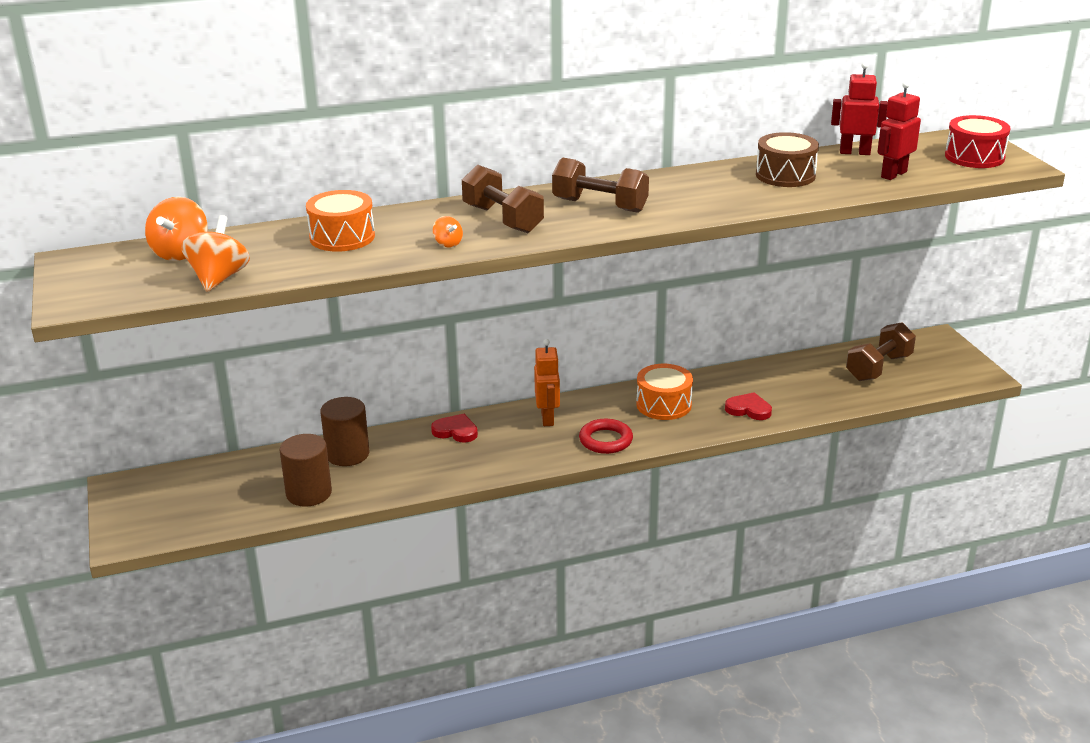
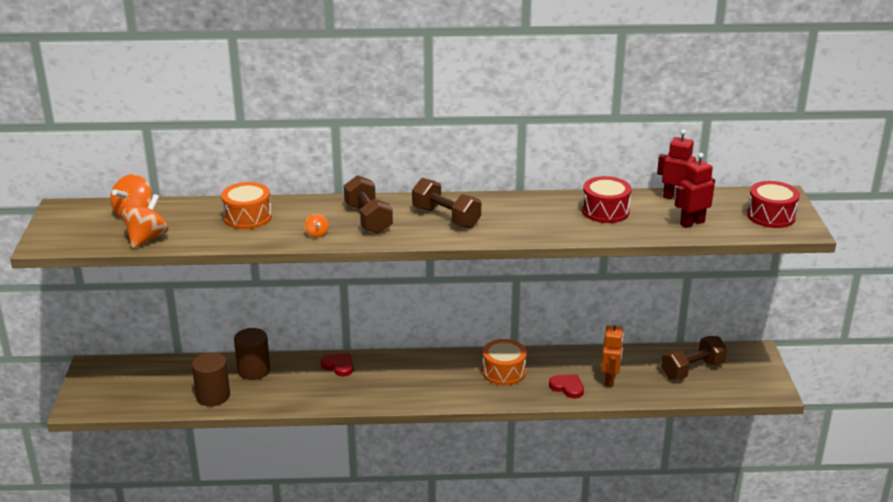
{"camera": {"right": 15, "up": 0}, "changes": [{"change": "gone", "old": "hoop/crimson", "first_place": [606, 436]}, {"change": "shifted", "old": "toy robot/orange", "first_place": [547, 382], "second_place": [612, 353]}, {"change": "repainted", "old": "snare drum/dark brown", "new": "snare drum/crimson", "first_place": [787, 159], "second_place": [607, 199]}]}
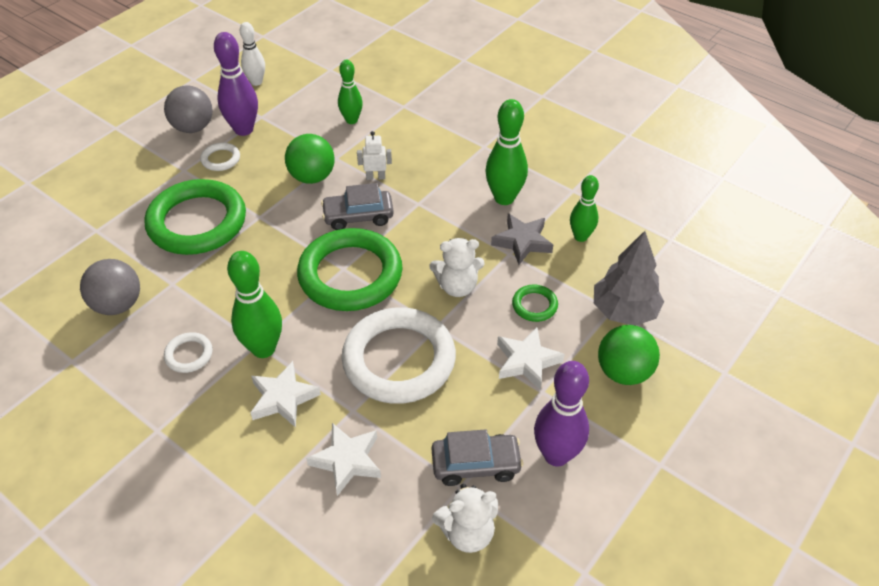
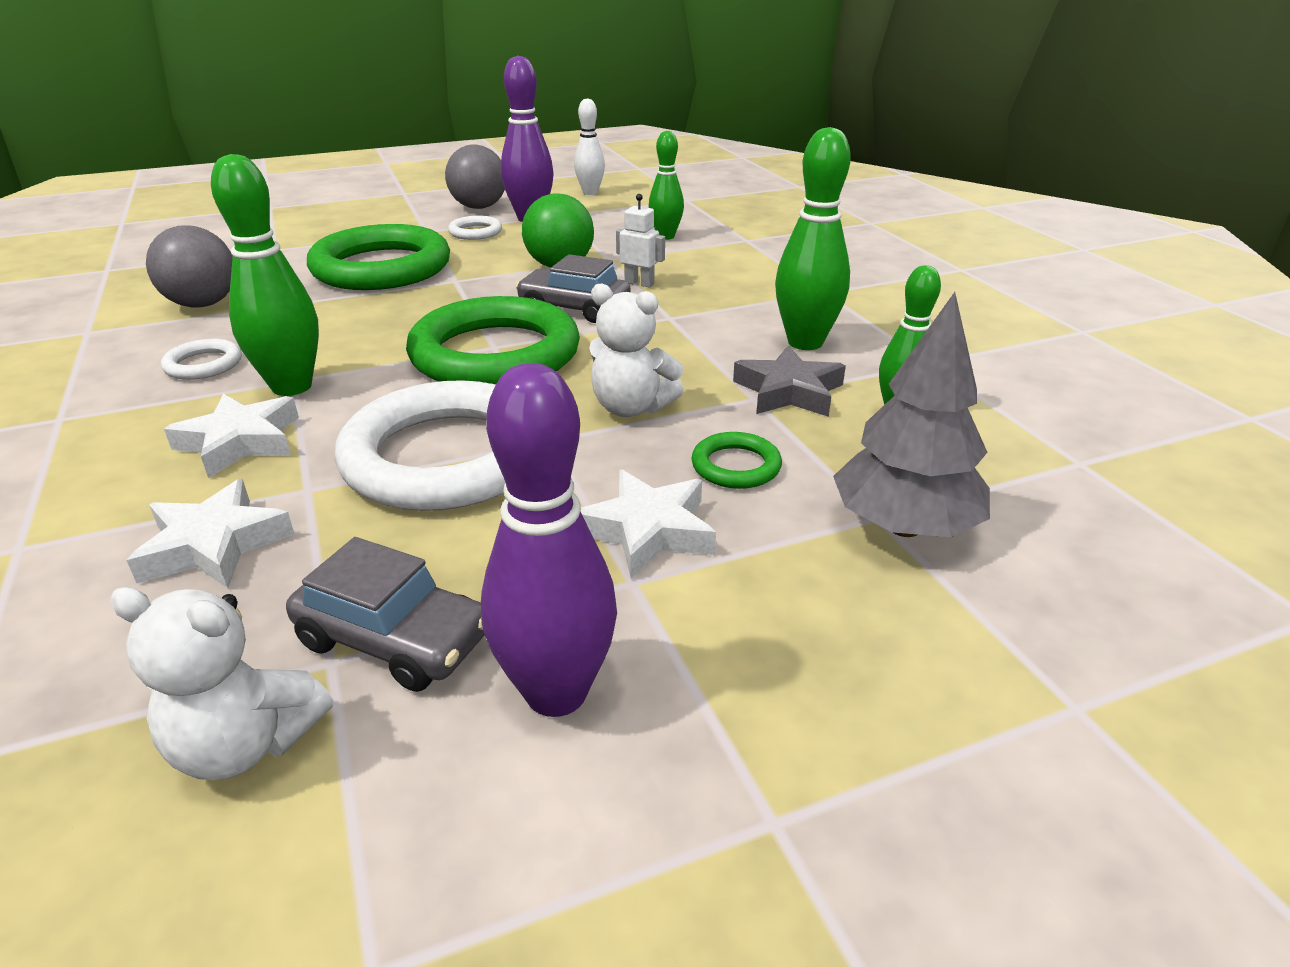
{"camera": {"right": 30, "up": -15}, "changes": [{"change": "gone", "old": "play ball/leaf-green", "first_place": [629, 355]}]}
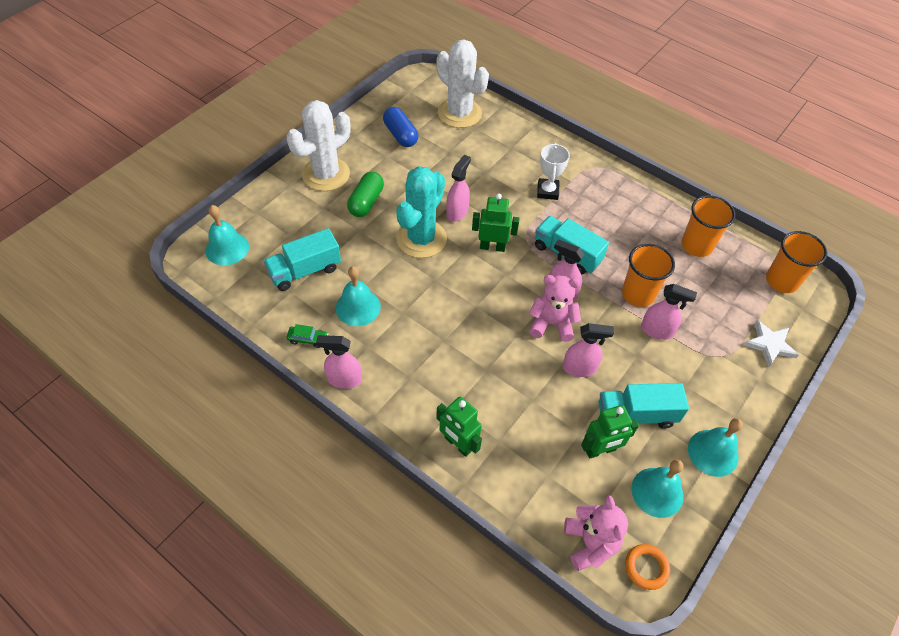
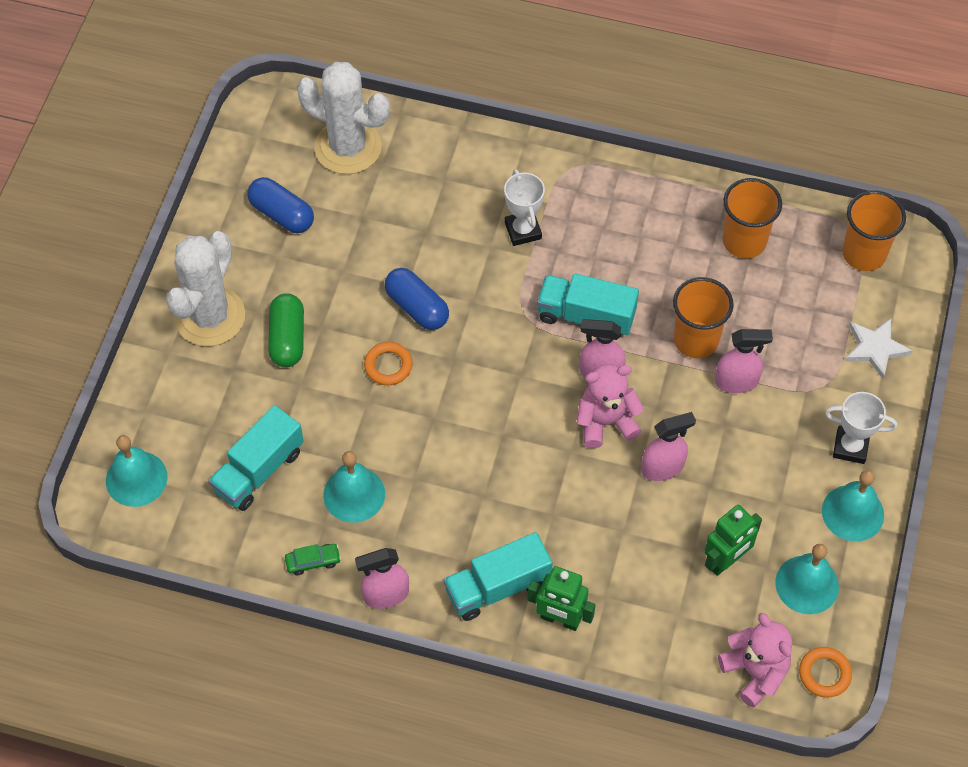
{"camera": {"right": -20, "up": 5}, "changes": [{"change": "gone", "old": "toy robot/leaf-green", "first_place": [496, 223]}, {"change": "new", "new": "prize cup/snow-white", "second_place": [861, 428]}, {"change": "shifted", "old": "lorry/aqua", "first_place": [643, 406], "second_place": [498, 576]}, {"change": "swapped", "old": "saguaro cactus/aqua", "new": "hoop/orange", "first_place": [421, 212], "second_place": [388, 363]}, {"change": "swapped", "old": "sprayer/rosy", "new": "pill/blue", "first_place": [458, 188], "second_place": [417, 299]}]}
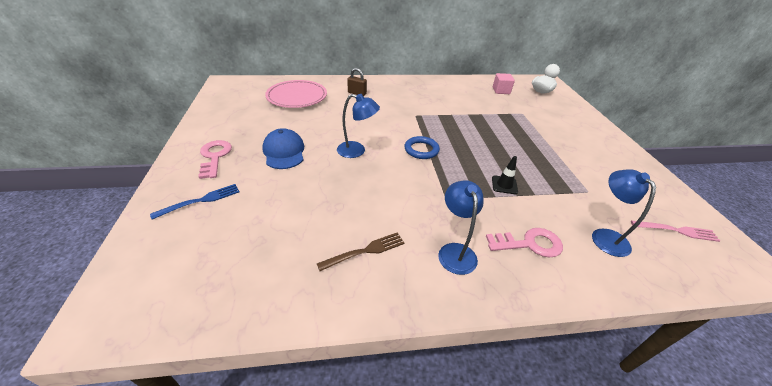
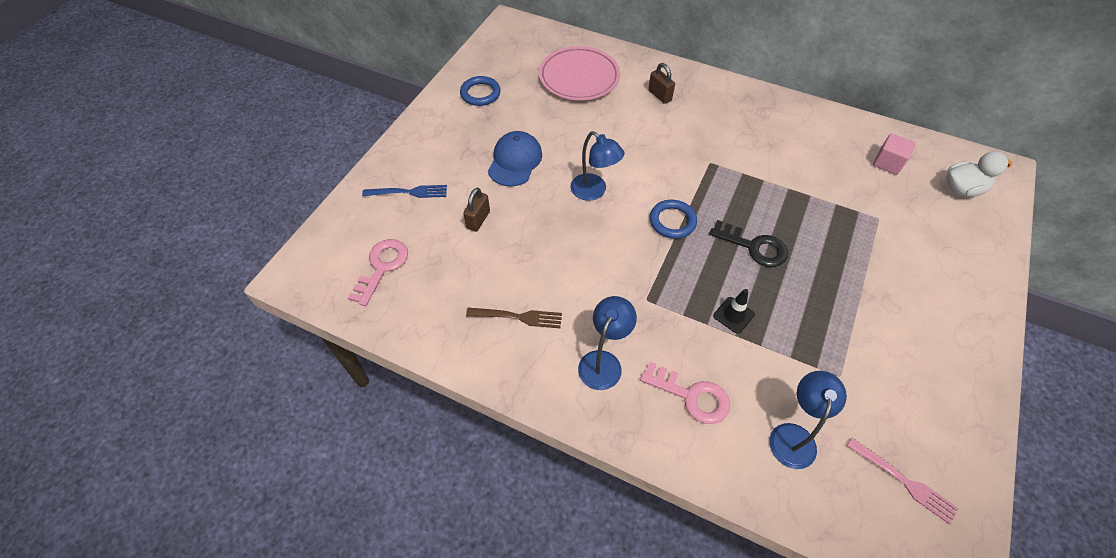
{"camera": {"right": 35, "up": 15}, "changes": [{"change": "new", "new": "hoop/blue", "second_place": [480, 91]}, {"change": "new", "new": "padlock/dark brown", "second_place": [476, 210]}, {"change": "new", "new": "key/black", "second_place": [748, 243]}, {"change": "shifted", "old": "key/rosy", "first_place": [215, 159], "second_place": [378, 272]}]}
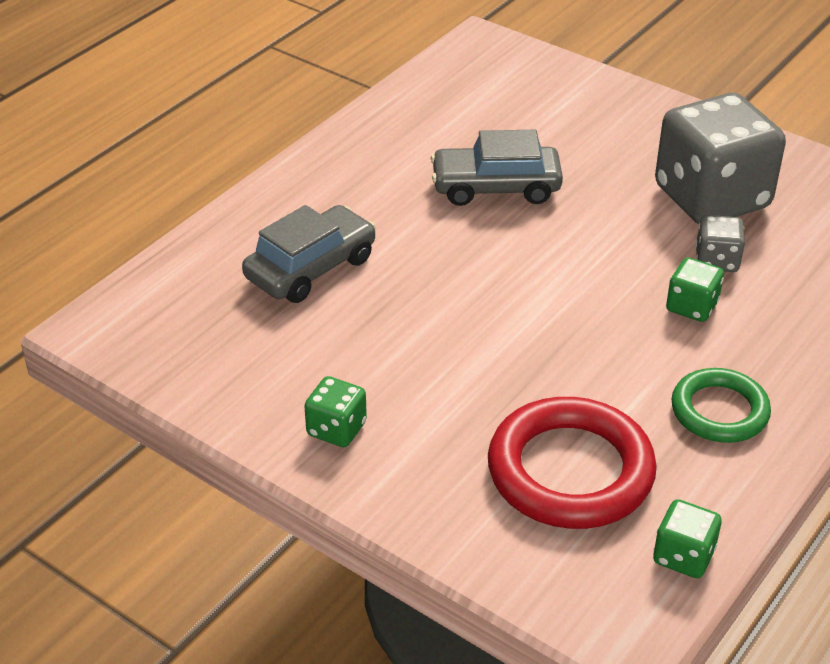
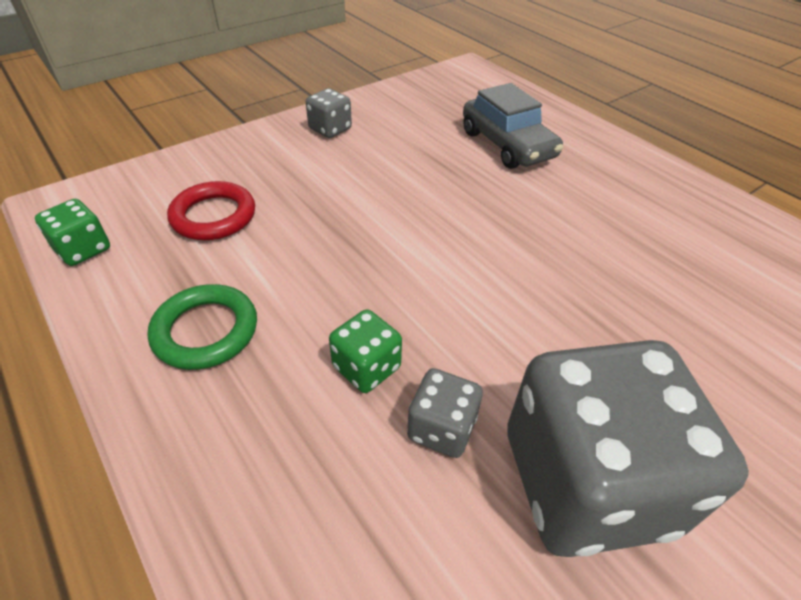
{"camera": {"right": 105, "up": 5}, "changes": [{"change": "gone", "old": "automobile/gray", "first_place": [497, 168]}, {"change": "repainted", "old": "dice/leaf-green", "new": "dice/gray", "first_place": [335, 411], "second_place": [329, 113]}, {"change": "scaled", "old": "hoop/crimson", "first_place": [572, 463], "second_place": [211, 210], "factor": 0.61}]}
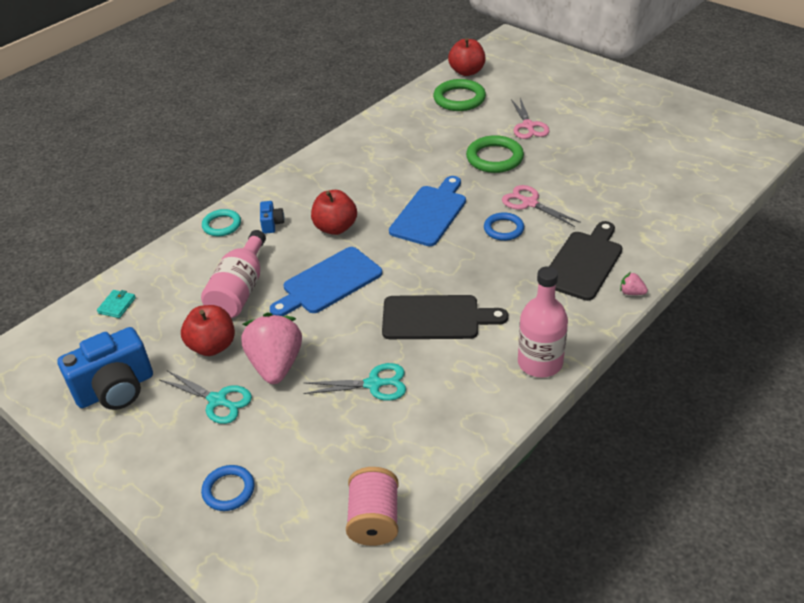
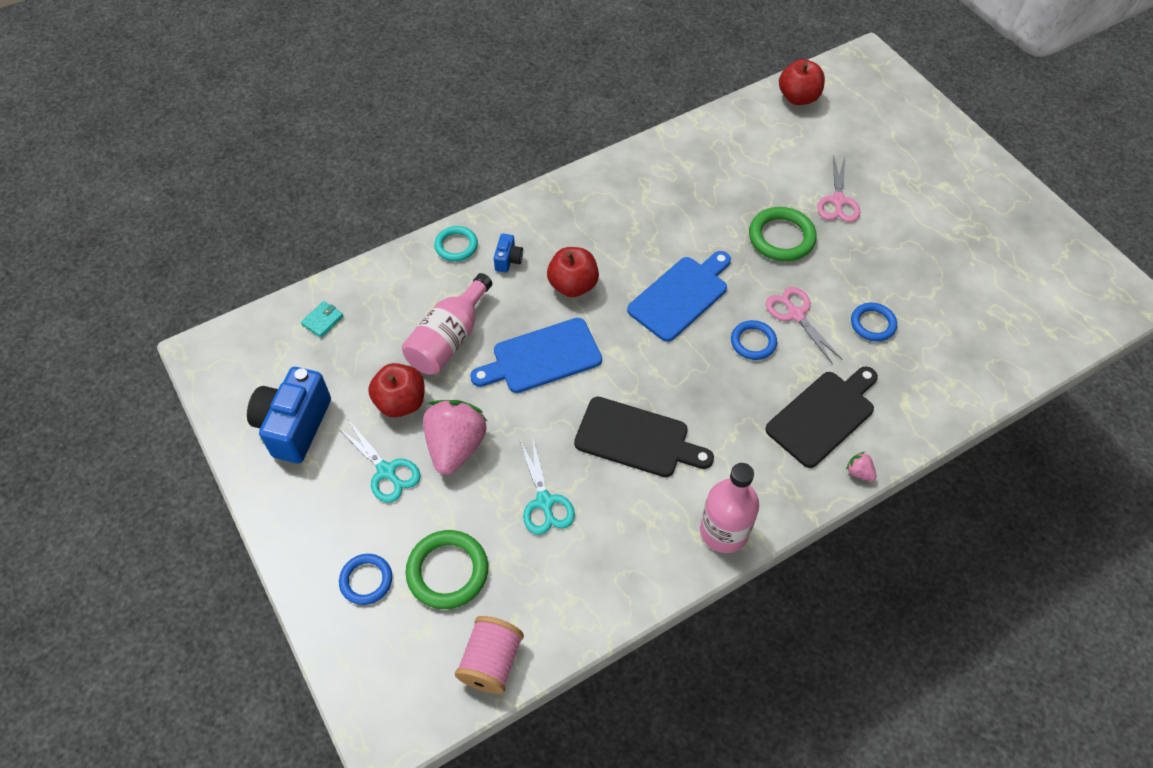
{"camera": {"right": 15, "up": 15}, "changes": [{"change": "new", "new": "hoop/blue", "second_place": [874, 322]}, {"change": "shifted", "old": "hoop/leaf-green", "first_place": [459, 95], "second_place": [447, 569]}, {"change": "rotated", "old": "camera/blue", "first_place": [105, 368], "second_place": [289, 415], "degrees": 120}, {"change": "rotated", "old": "shears/aqua", "first_place": [355, 382], "second_place": [547, 485], "degrees": 60}]}
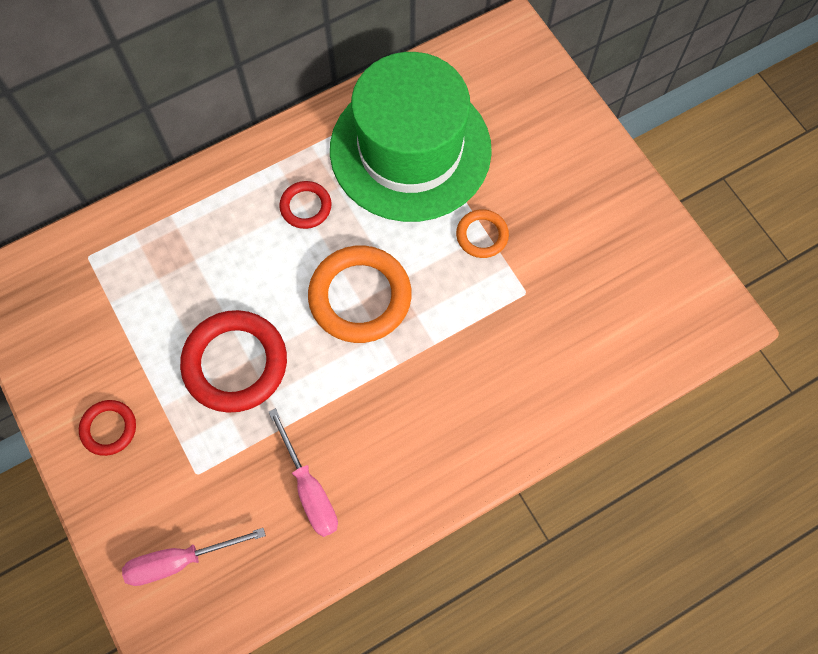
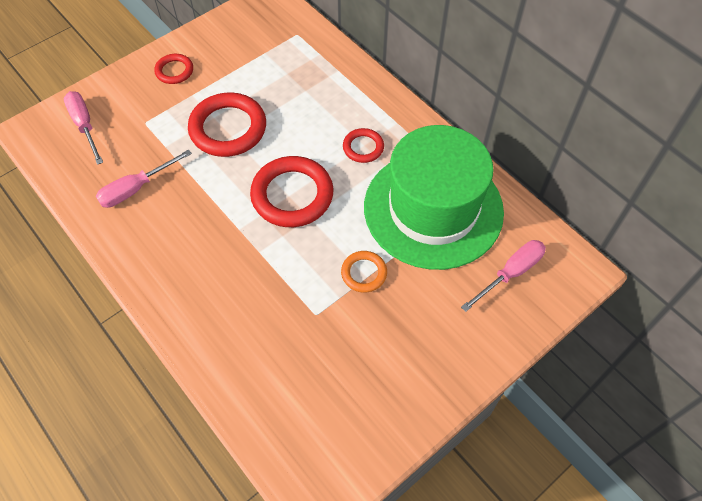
{"camera": {"right": 80, "up": -10}, "changes": [{"change": "new", "new": "flat screwdriver/rosy", "second_place": [503, 276]}, {"change": "repainted", "old": "hoop/orange", "new": "hoop/crimson", "first_place": [360, 294], "second_place": [291, 191]}]}
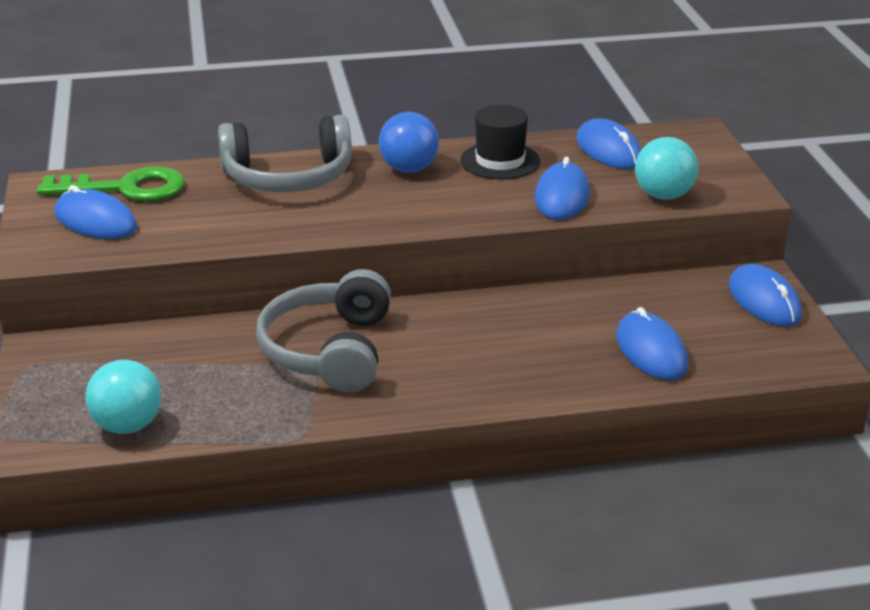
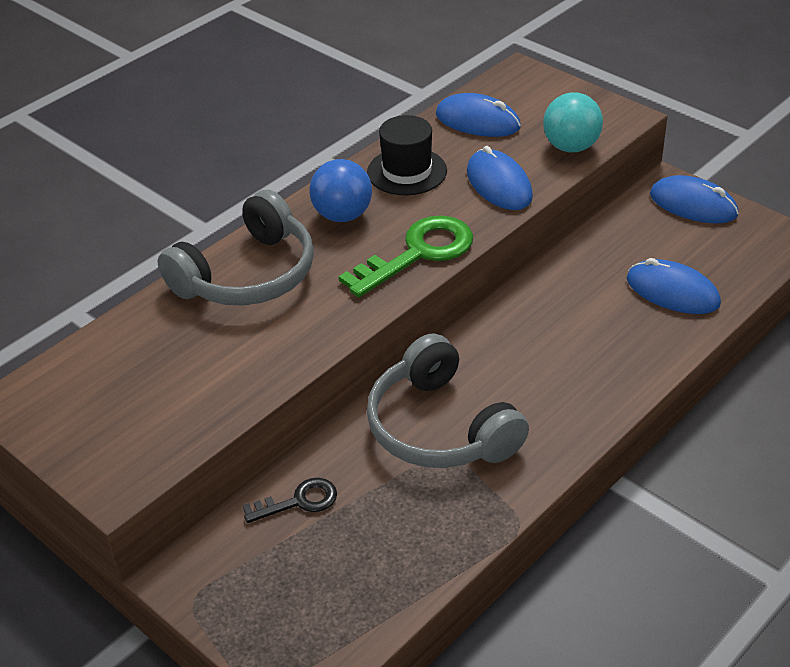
{"camera": {"right": -35, "up": 10}, "changes": [{"change": "gone", "old": "PC mouse/blue", "first_place": [95, 212]}, {"change": "gone", "old": "play ball/aqua", "first_place": [123, 397]}, {"change": "new", "new": "key/black", "second_place": [289, 500]}, {"change": "shifted", "old": "key/leaf-green", "first_place": [111, 183], "second_place": [406, 256]}]}
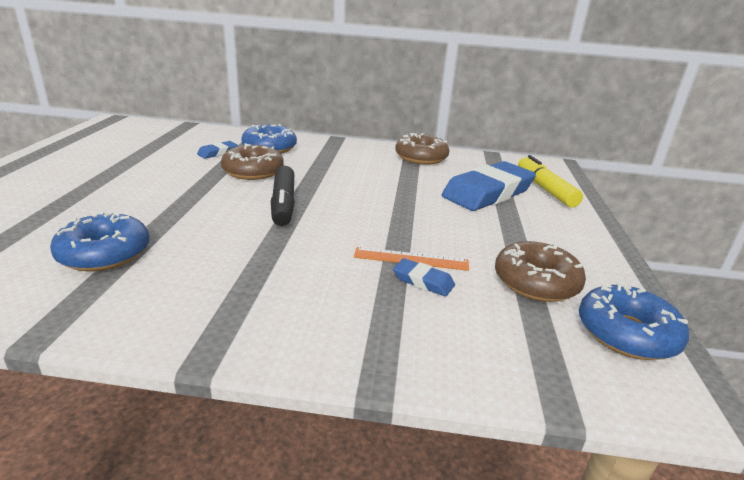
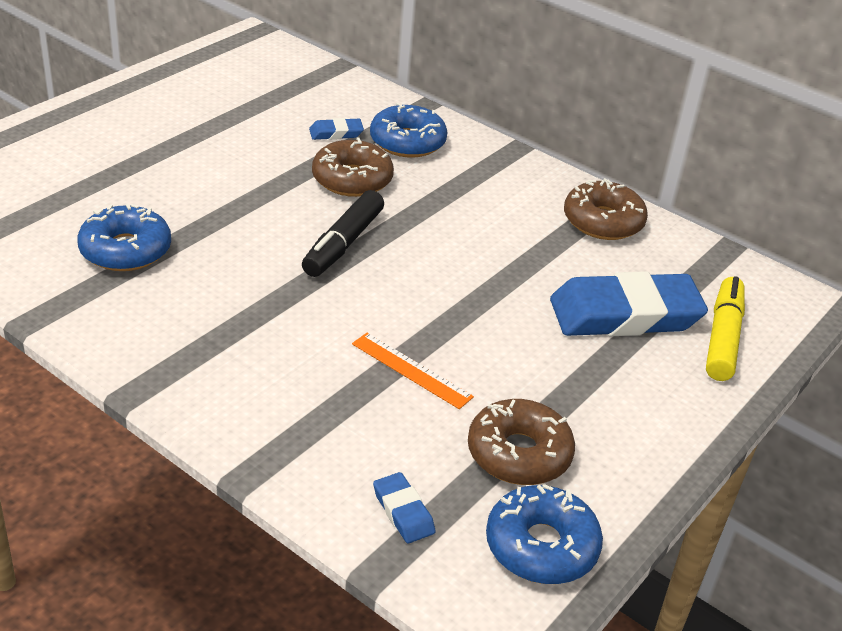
{"camera": {"right": 30, "up": 10}, "changes": [{"change": "shifted", "old": "gum eraser/blue", "first_place": [424, 277], "second_place": [404, 507]}]}
